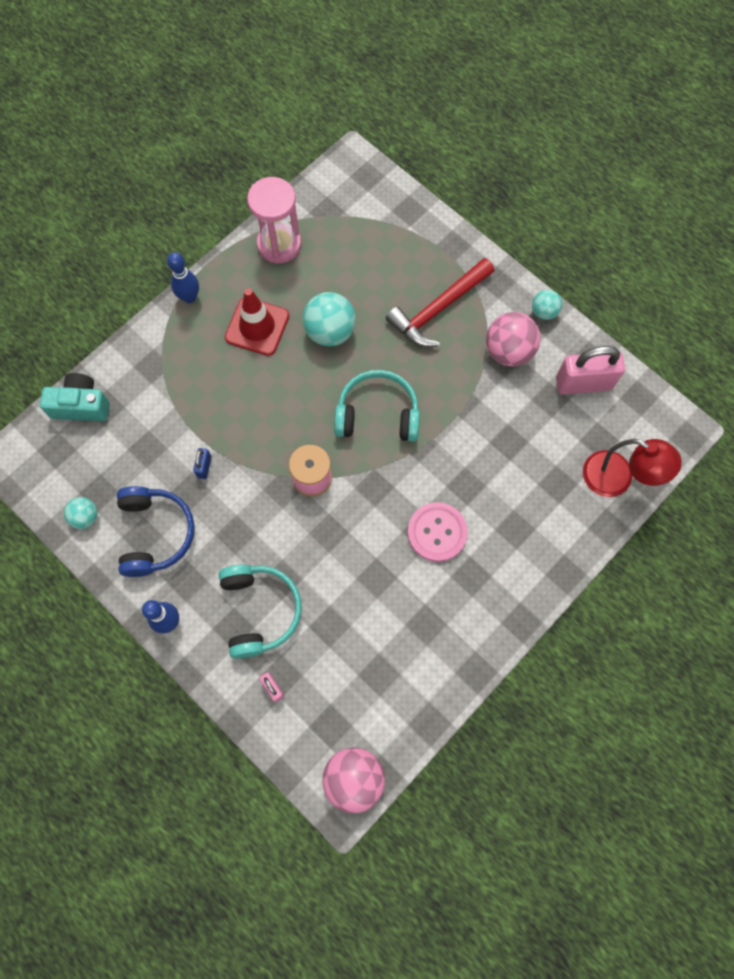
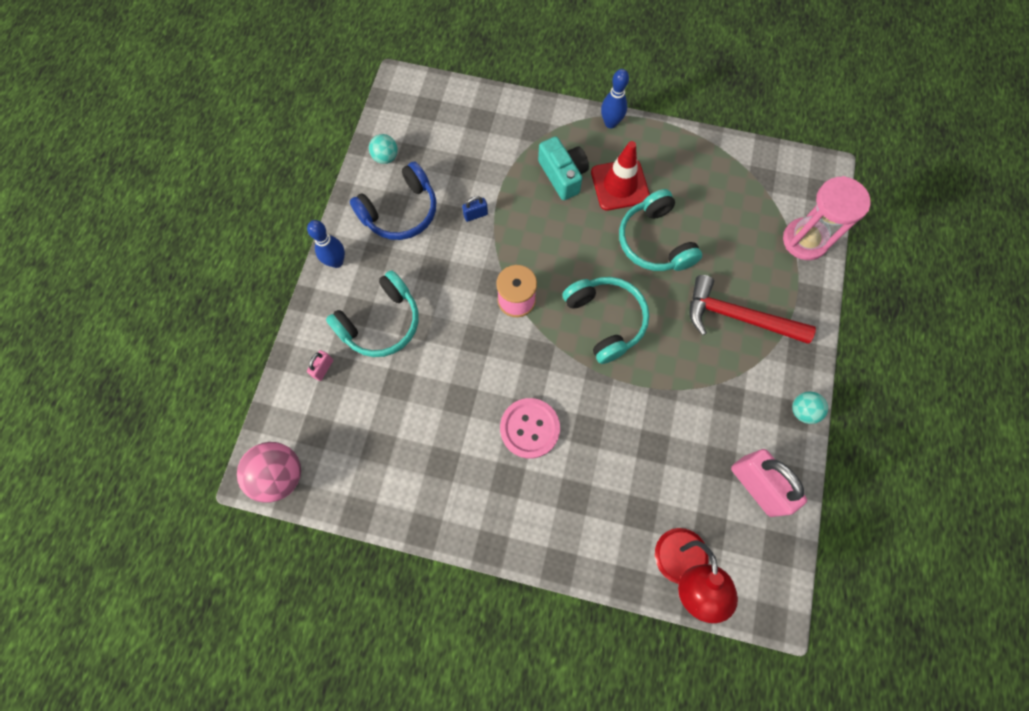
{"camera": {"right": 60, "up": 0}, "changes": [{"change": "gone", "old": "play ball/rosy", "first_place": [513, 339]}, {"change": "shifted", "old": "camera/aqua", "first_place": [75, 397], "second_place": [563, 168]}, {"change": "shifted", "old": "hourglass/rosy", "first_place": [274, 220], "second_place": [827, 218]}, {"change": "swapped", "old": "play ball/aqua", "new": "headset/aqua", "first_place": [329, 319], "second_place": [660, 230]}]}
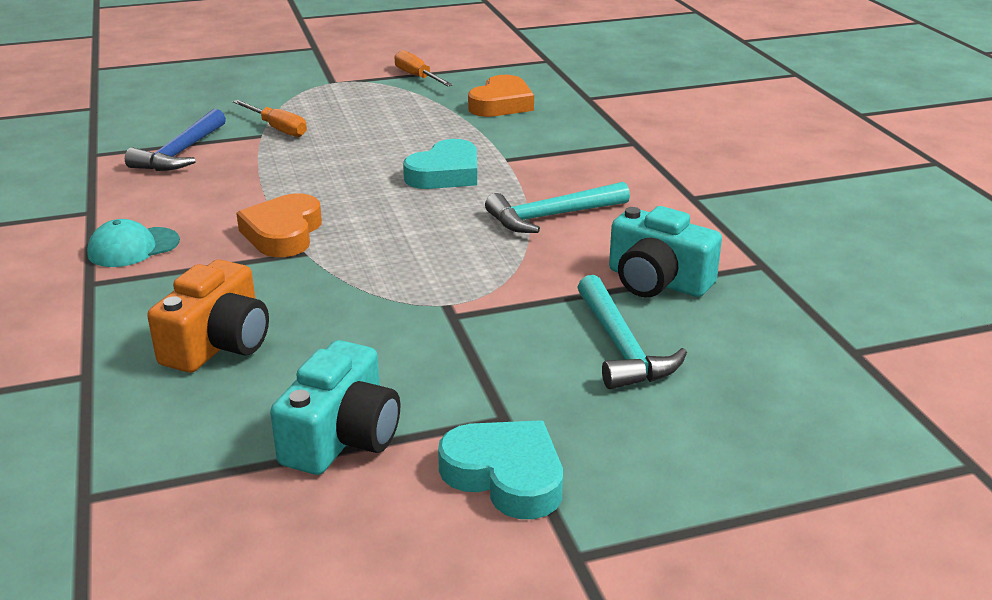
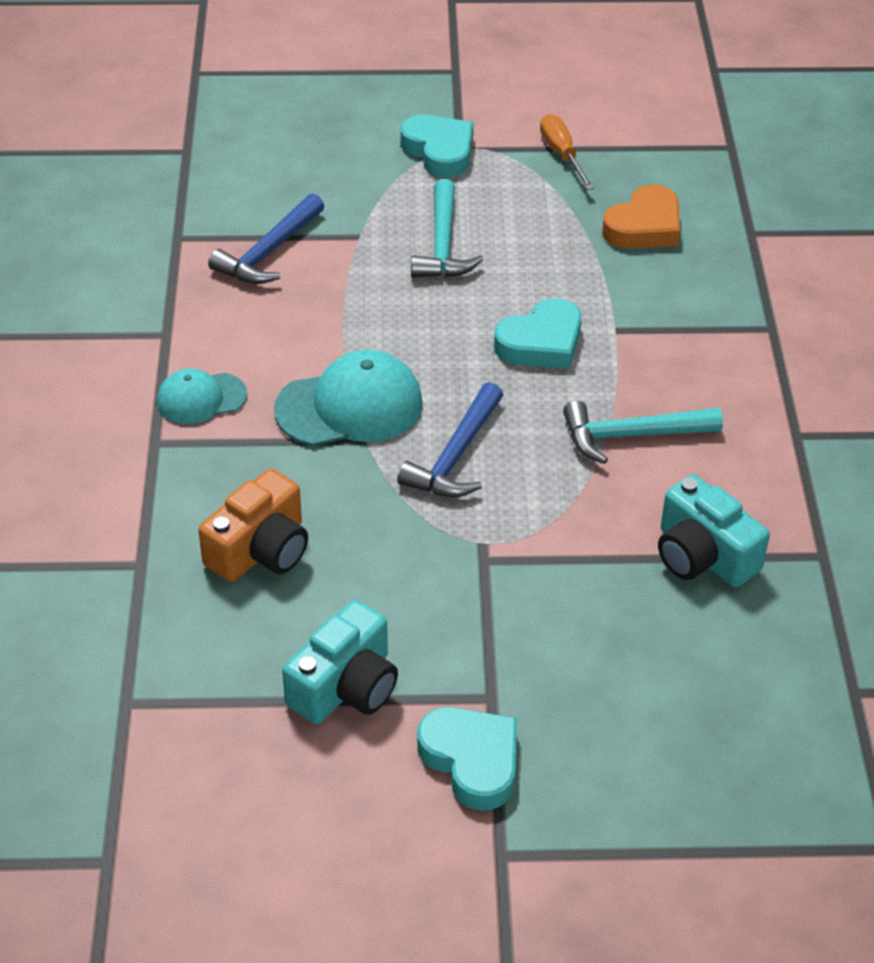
{"camera": {"right": 15, "up": 15}, "changes": [{"change": "gone", "old": "flat screwdriver/orange", "first_place": [270, 118]}, {"change": "new", "new": "claw hammer/blue", "second_place": [450, 439]}, {"change": "new", "new": "heart/aqua", "second_place": [436, 146]}, {"change": "shifted", "old": "claw hammer/aqua", "first_place": [632, 332], "second_place": [447, 228]}, {"change": "swapped", "old": "heart/orange", "new": "baseball cap/aqua", "first_place": [279, 225], "second_place": [348, 398]}]}
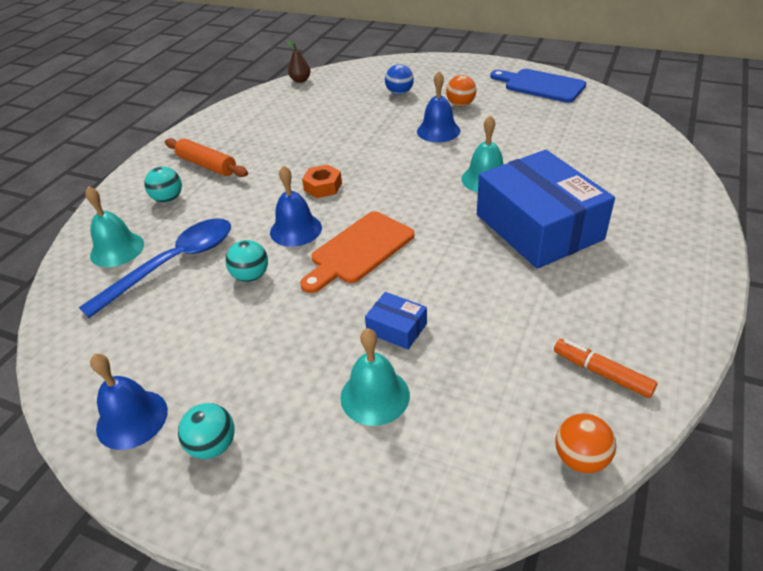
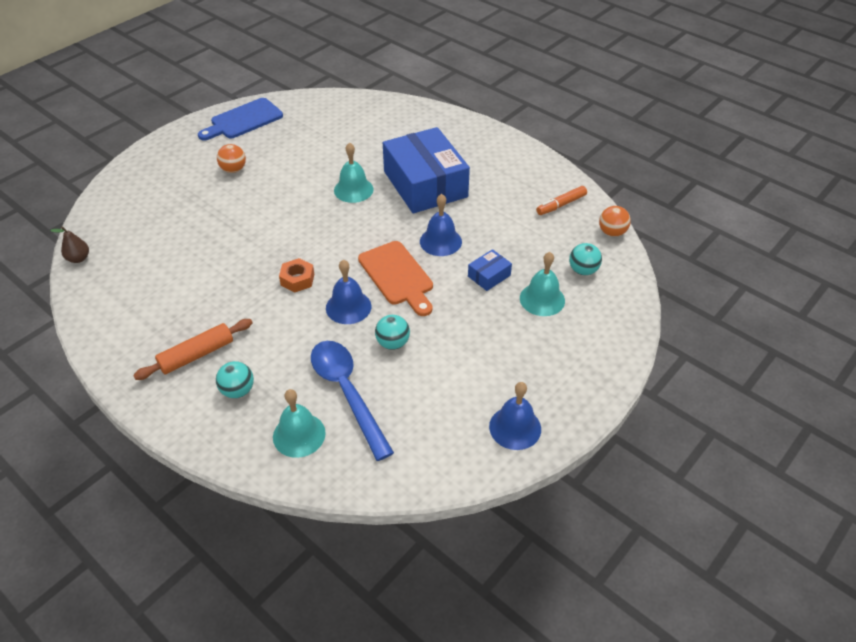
{"camera": {"right": -75, "up": 5}, "changes": [{"change": "gone", "old": "play ball/blue", "first_place": [399, 79]}, {"change": "shifted", "old": "play ball/aqua", "first_place": [206, 431], "second_place": [585, 259]}, {"change": "shifted", "old": "hand bell/blue", "first_place": [438, 106], "second_place": [441, 225]}, {"change": "rotated", "old": "package/blue", "first_place": [546, 209], "second_place": [426, 170], "degrees": 75}]}
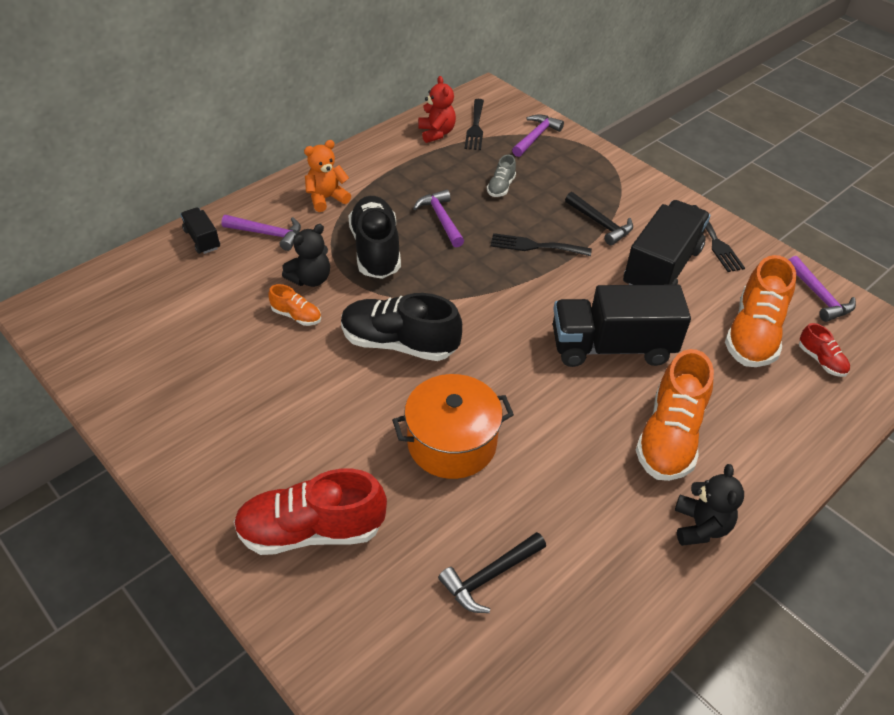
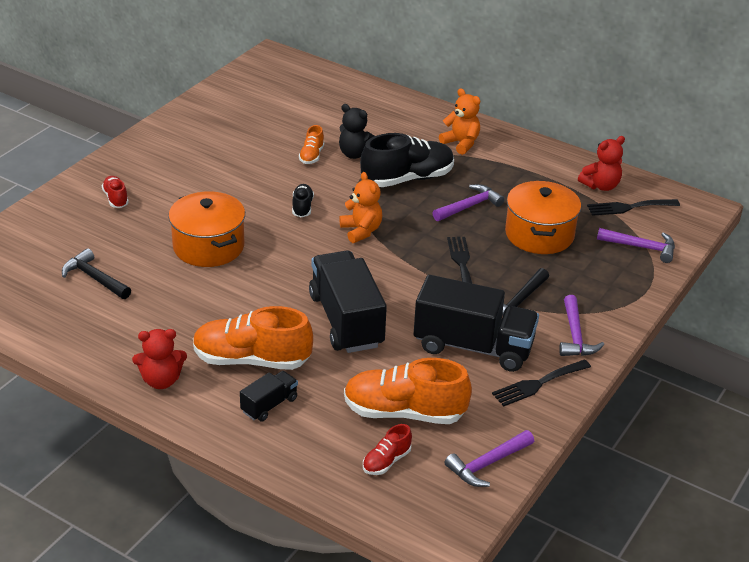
{"camera": {"right": 75, "up": -10}, "changes": [{"change": "new", "new": "stuffed bear/orange", "second_place": [361, 207]}, {"change": "shifted", "old": "lorry/black", "first_place": [200, 230], "second_place": [269, 396]}, {"change": "shifted", "old": "claw hammer/purple", "first_place": [261, 233], "second_place": [581, 325]}, {"change": "swapped", "old": "lace-up shoe/gray", "new": "cooking pot/orange", "first_place": [501, 176], "second_place": [543, 217]}, {"change": "repainted", "old": "stuffed bear/black", "new": "stuffed bear/crimson", "first_place": [709, 505], "second_place": [159, 359]}, {"change": "scaled", "old": "lace-up shoe/crimson", "first_place": [310, 512], "second_place": [115, 192], "factor": 0.48}, {"change": "scaled", "old": "lace-up shoe/black", "first_place": [401, 327], "second_place": [303, 200], "factor": 0.48}]}
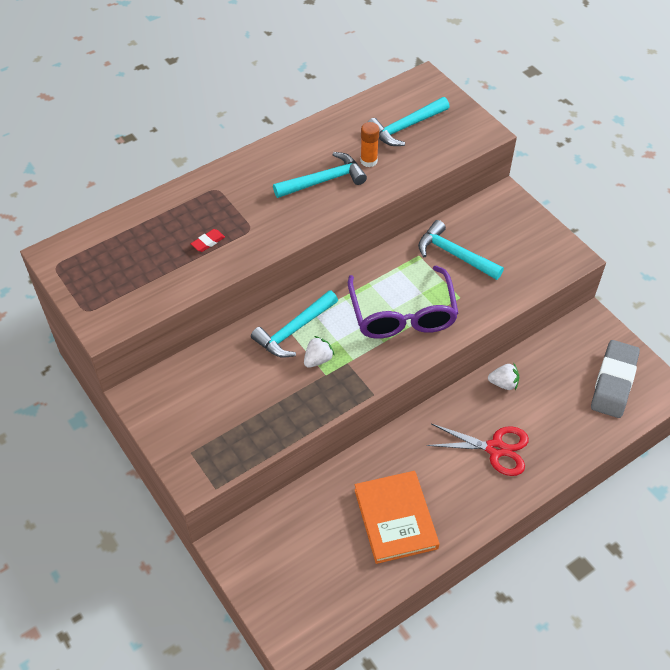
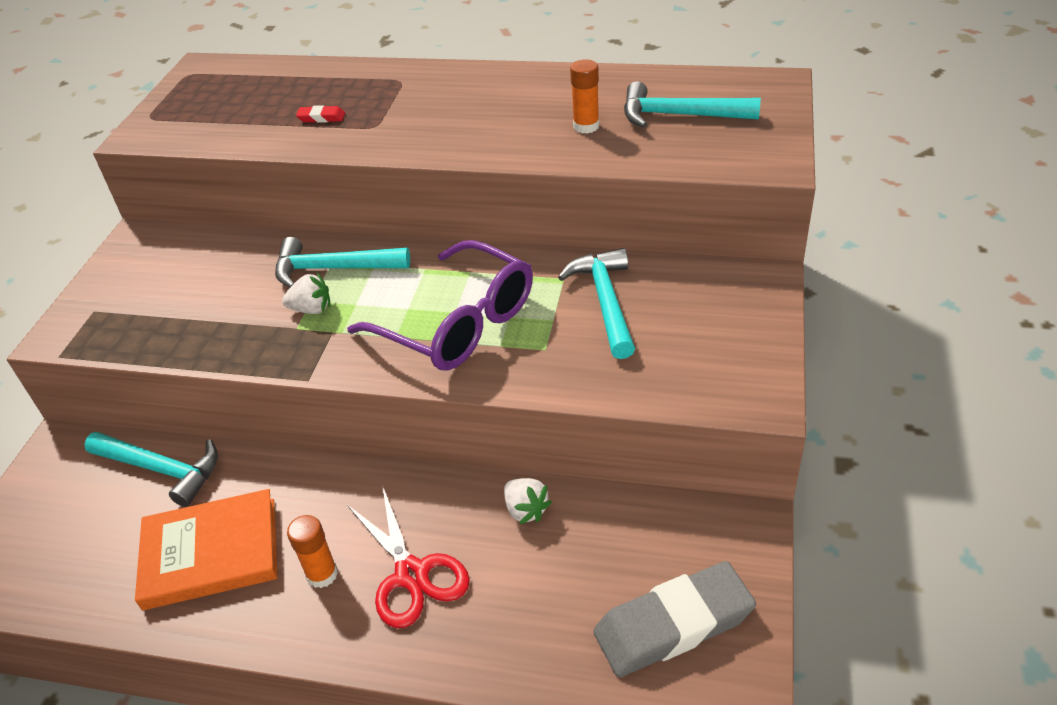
{"camera": {"right": 50, "up": -10}, "changes": [{"change": "new", "new": "glue/orange", "second_place": [312, 551]}, {"change": "shifted", "old": "claw hammer/aqua", "first_place": [320, 175], "second_place": [151, 469]}, {"change": "rotated", "old": "glasses/purple", "first_place": [403, 302], "second_place": [440, 305], "degrees": -90}, {"change": "rotated", "old": "book/orange", "first_place": [396, 517], "second_place": [206, 549], "degrees": 45}]}
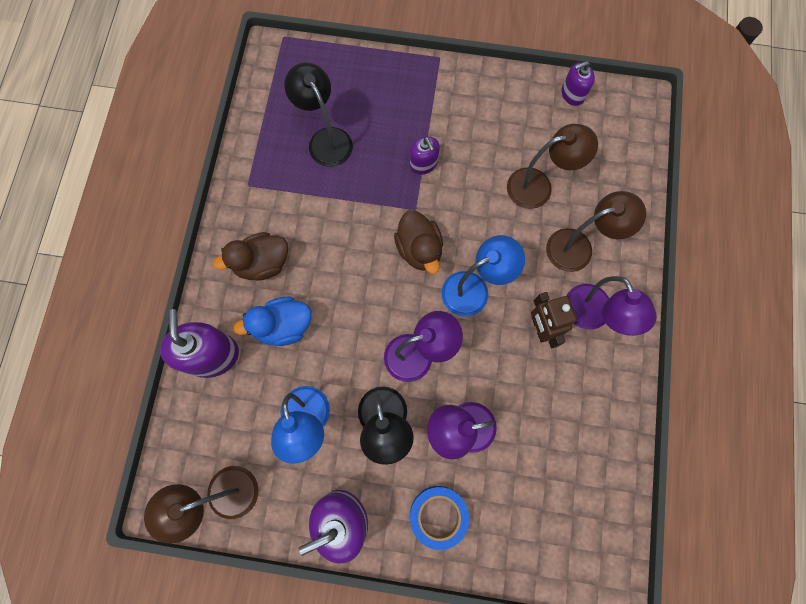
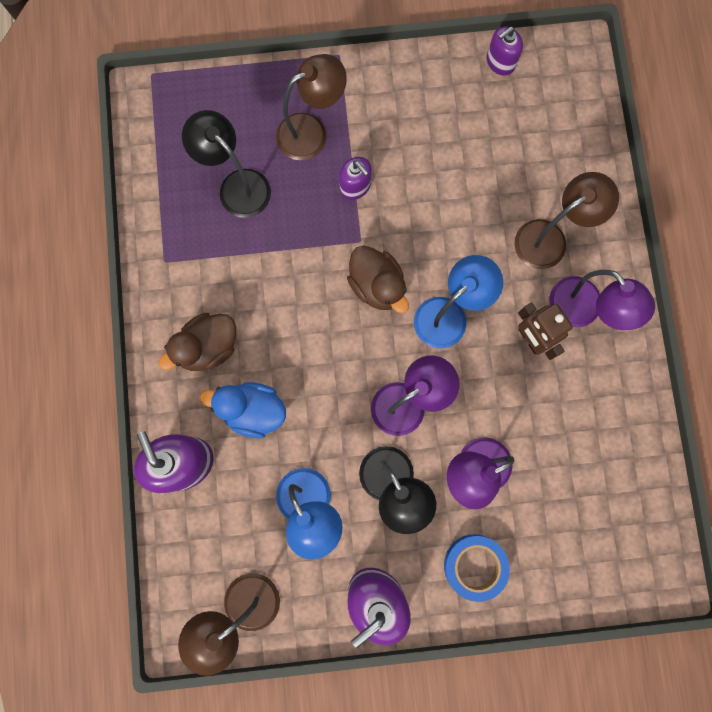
{"camera": {"right": -15, "up": 5}, "changes": [{"change": "shifted", "old": "lamp/dark brown", "first_place": [552, 166], "second_place": [311, 107]}, {"change": "rotated", "old": "duck/blue", "first_place": [272, 321], "second_place": [243, 410], "degrees": 45}]}
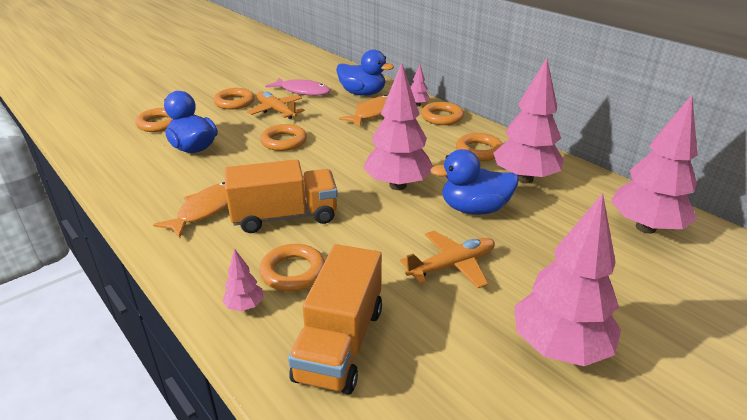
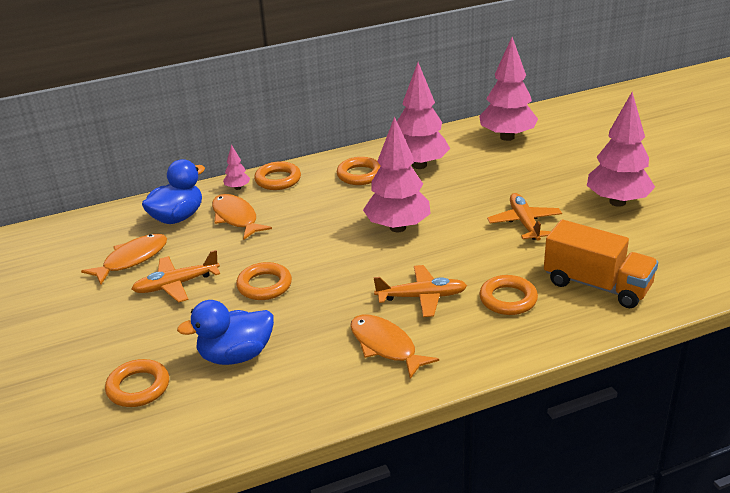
{"camera": {"right": -70, "up": 0}, "changes": [{"change": "gone", "old": "hoop/orange", "first_place": [234, 98]}, {"change": "gone", "old": "toy tree/rosy", "first_place": [243, 280]}, {"change": "gone", "old": "duck/blue", "first_place": [474, 182]}, {"change": "swapped", "old": "lorry/orange", "new": "toy plane/orange", "first_place": [281, 196], "second_place": [420, 291]}, {"change": "repainted", "old": "fish/rosy", "new": "fish/orange", "first_place": [297, 86], "second_place": [124, 259]}]}
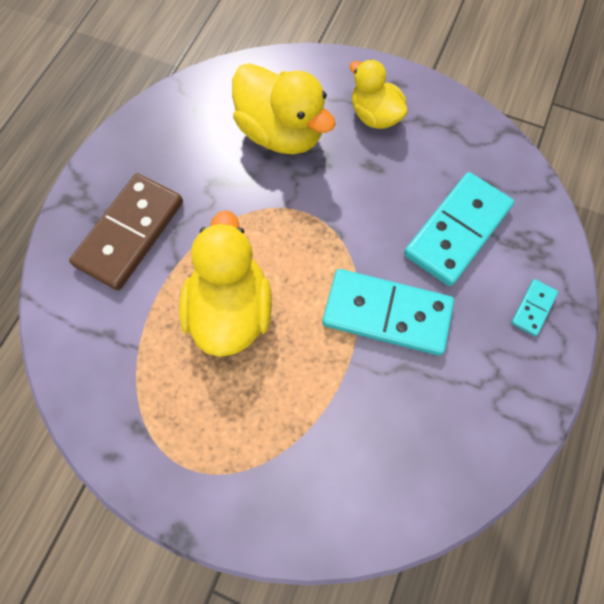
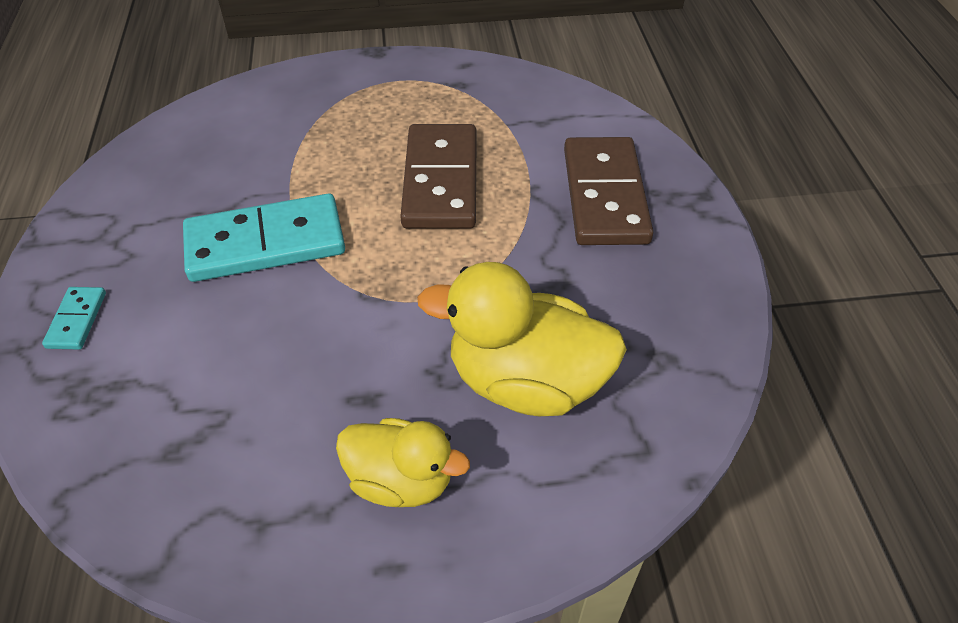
{"camera": {"right": 150, "up": -20}, "changes": [{"change": "gone", "old": "domino/aqua", "first_place": [459, 229]}, {"change": "swapped", "old": "duck/yellow", "new": "domino/dark brown", "first_place": [225, 283], "second_place": [438, 176]}]}
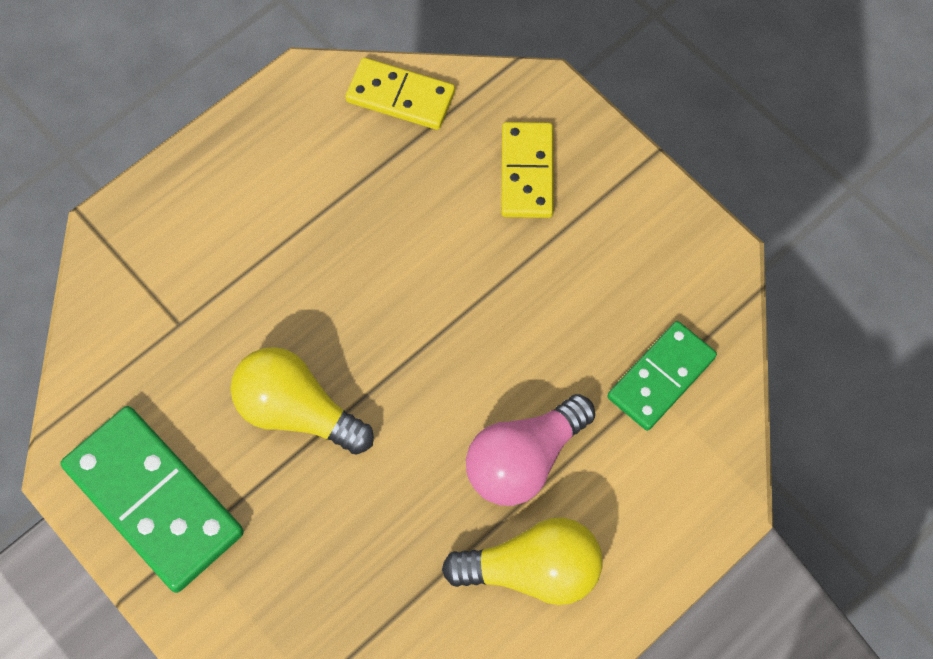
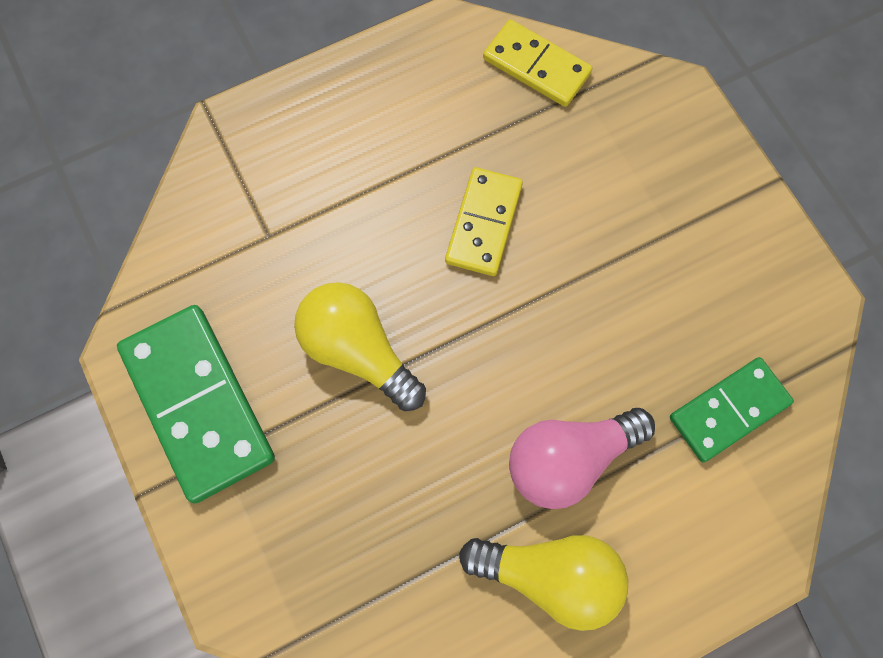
{"camera": {"right": 15, "up": 5}, "changes": [{"change": "shifted", "old": "domino/yellow", "first_place": [527, 170], "second_place": [484, 221]}]}
